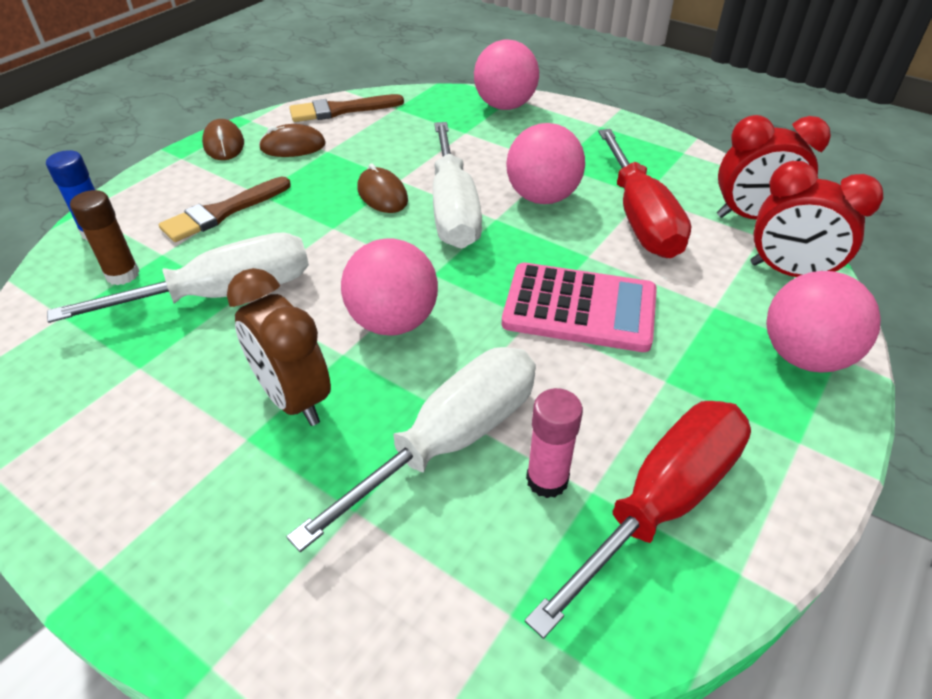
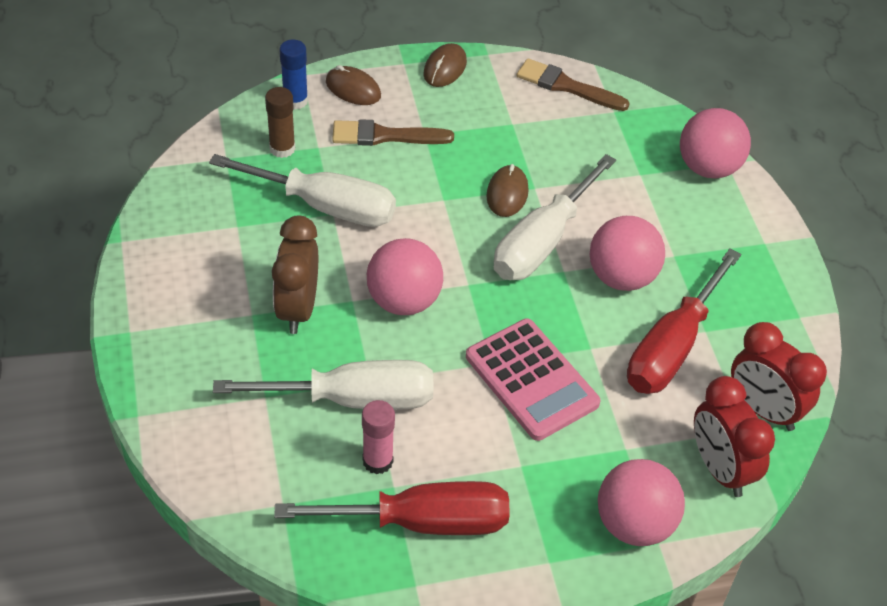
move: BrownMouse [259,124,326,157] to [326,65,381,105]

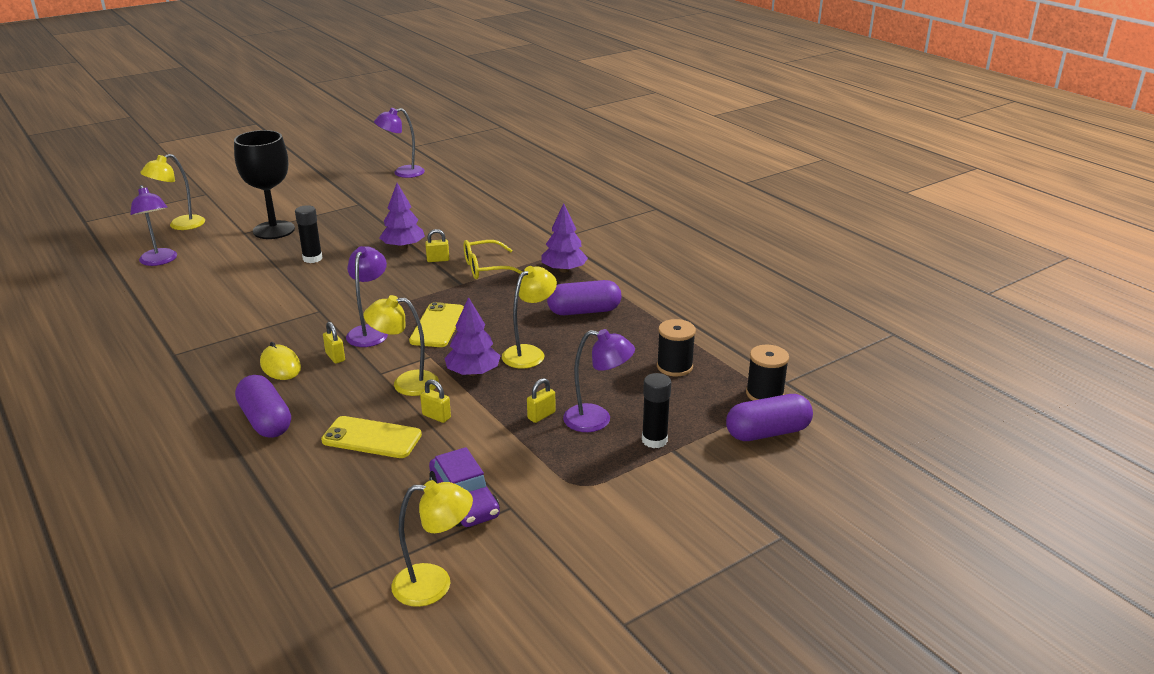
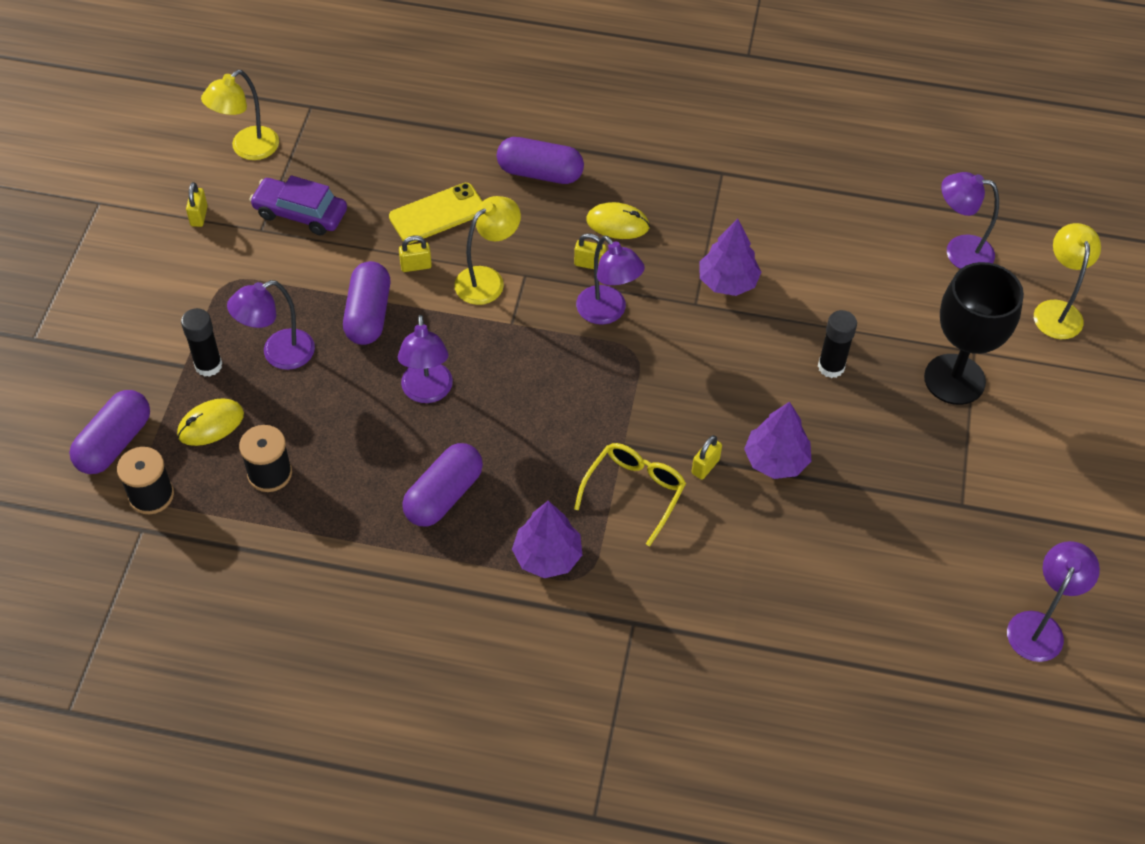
delete: YellowPhone [409,302,464,347]
insert: YellowMouse [177,398,244,446]; PurpleCapsule [343,261,390,345]
move: YellowPadlock [527,378,556,423] to [186,182,208,227]; PurpleTree [444,297,500,376] to [699,218,761,296]
recolor: YellowLamp [502,266,557,369] to PurpleLamp [398,315,453,403]

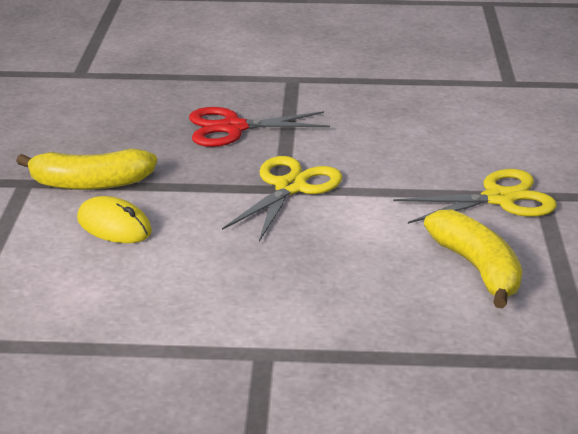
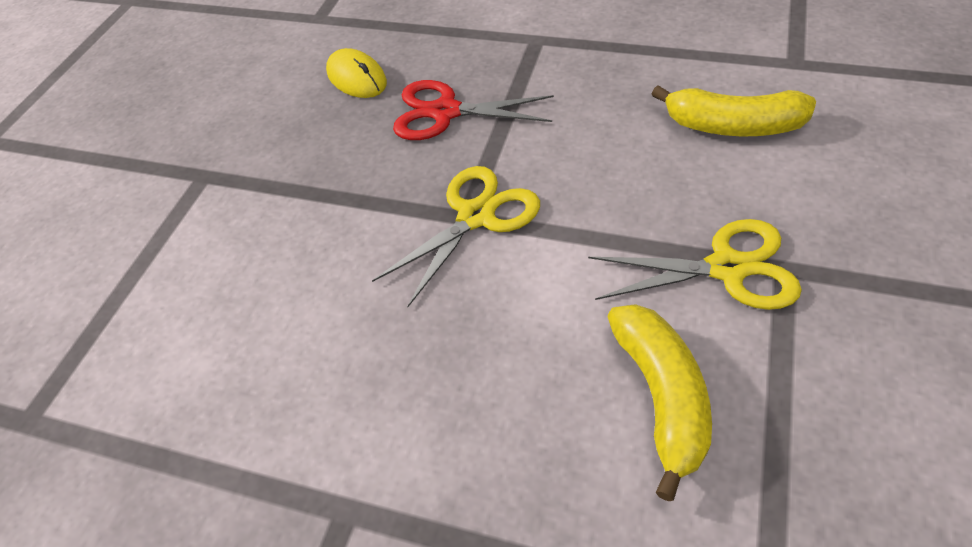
move: YellowMouse [77,196,152,243] to [326,48,387,98]; YellowBanana [16,148,157,190] to [652,85,816,136]

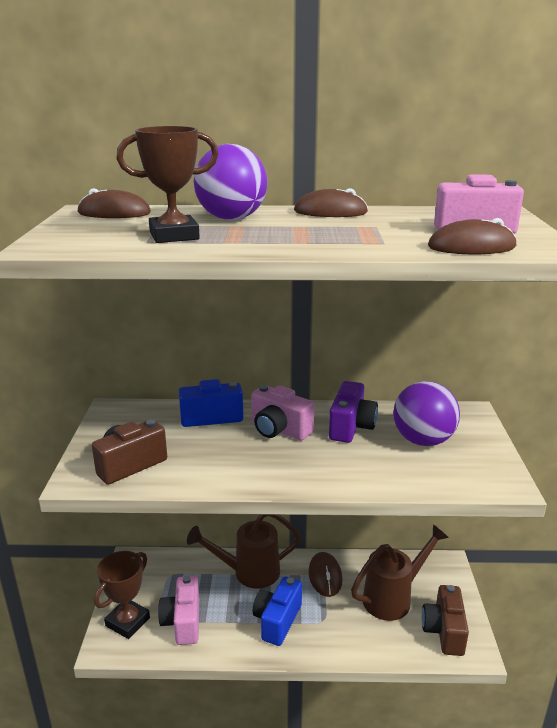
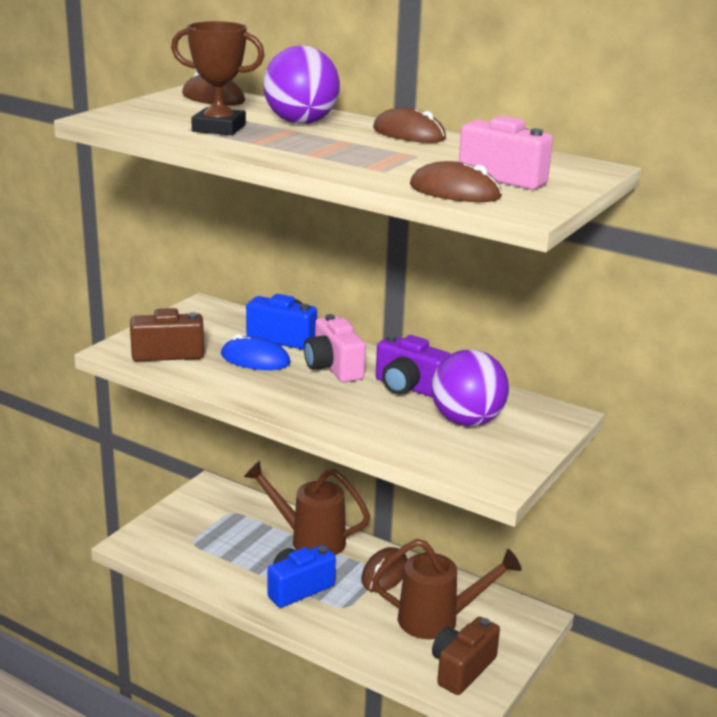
delete: BrownTrophy [94,551,150,639]; PinkCamera [158,576,199,645]
insert: BlueMouse [221,334,291,370]
rotate: PurpleCamera [329,381,378,443] = [376,335,451,398] 75 degrees clockwise

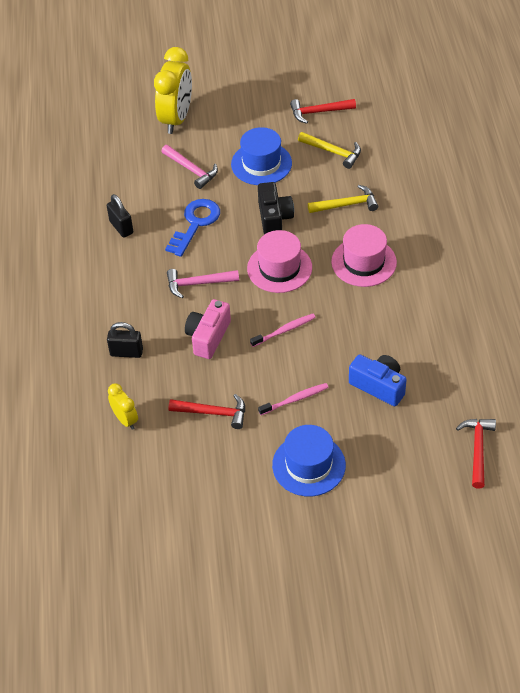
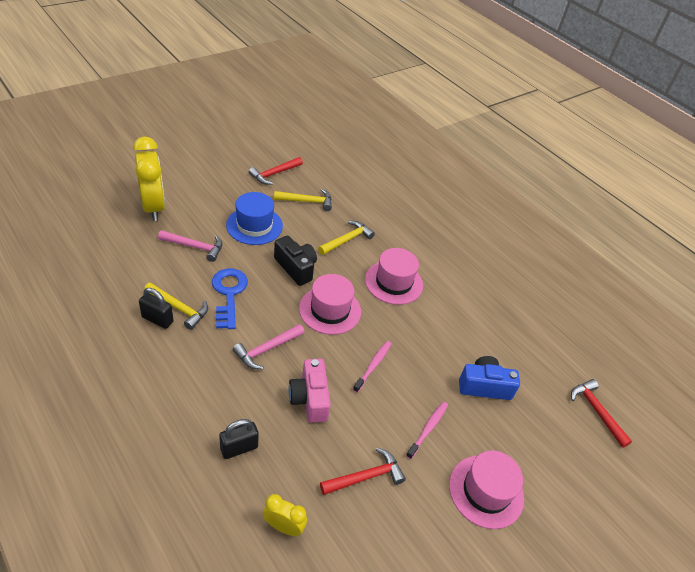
insert: YellowHammer [144,283,208,330]
recolor: BlueHat [272,425,346,496] to PinkHat [449,450,524,529]

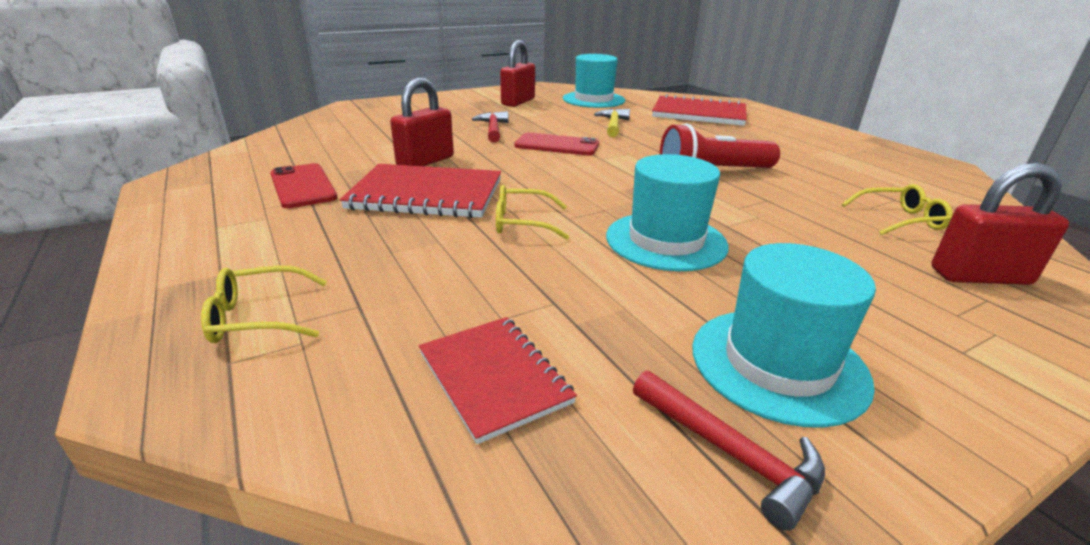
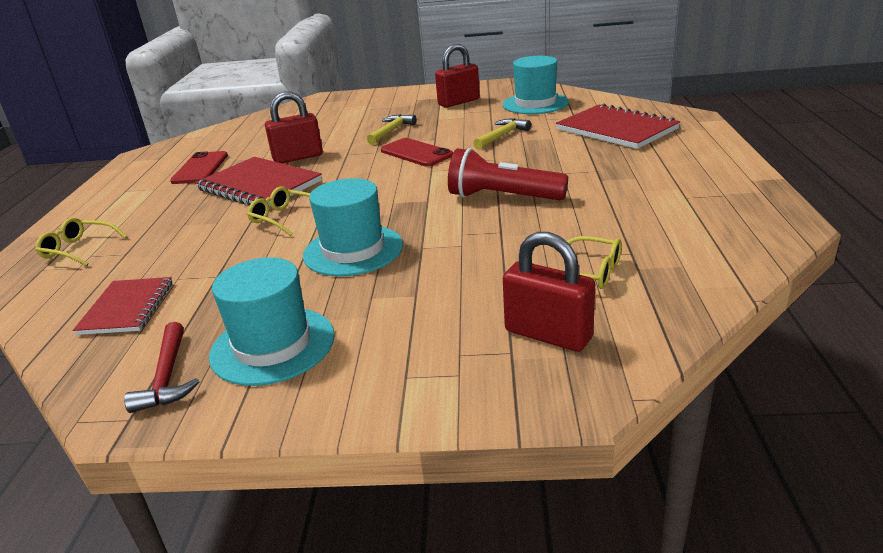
recolor: RedHammer [472,111,509,142] to YellowHammer [367,114,417,145]

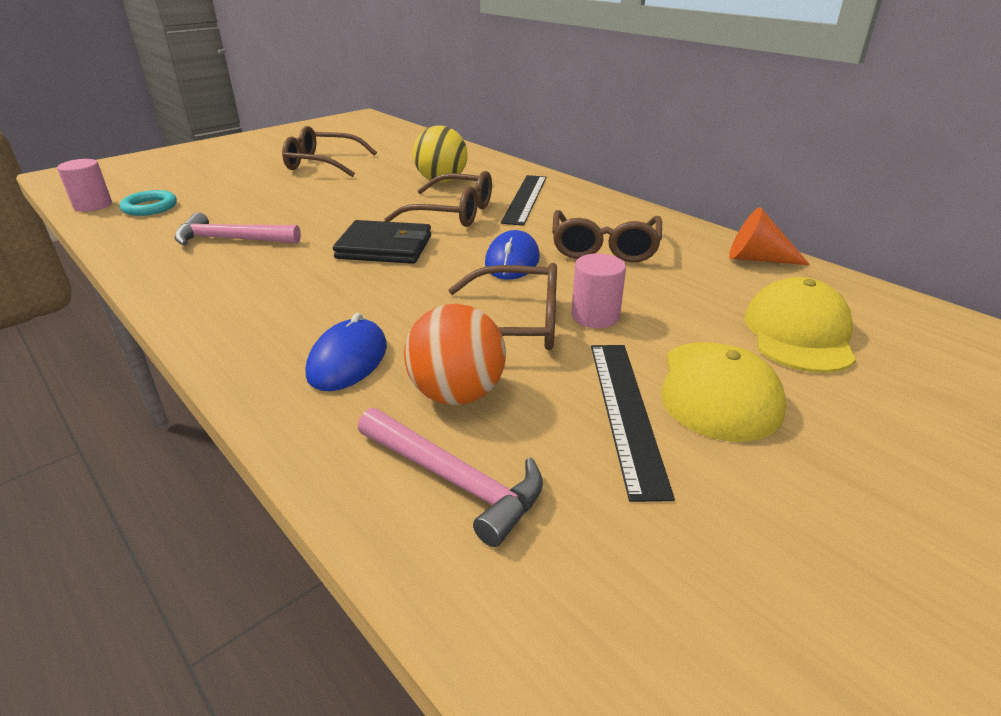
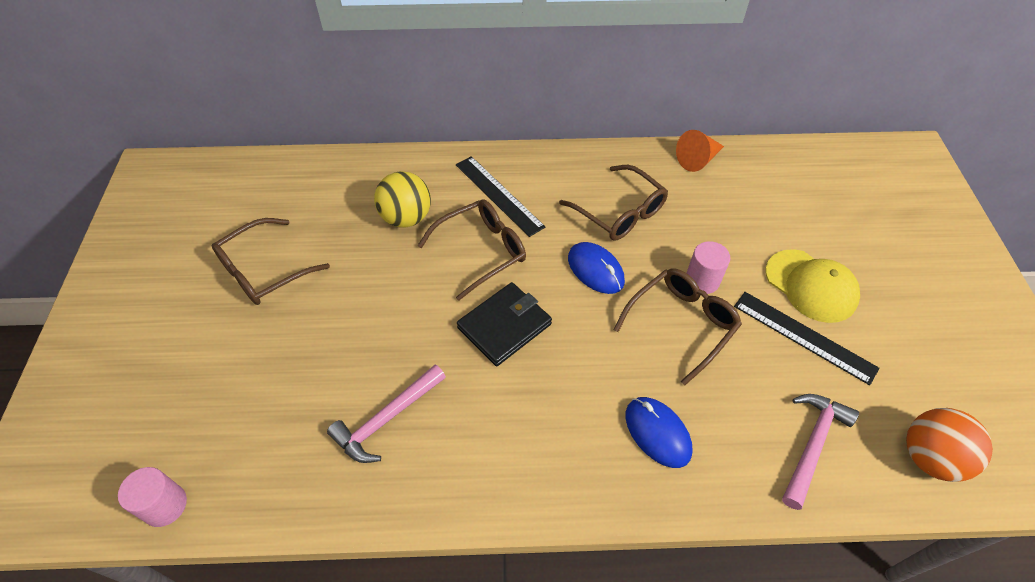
delete: TurquoiseRing [119,190,177,216]; YellowCap [744,277,856,373]
move: OrangeBall [404,304,506,405] to [906,408,993,482]
rotate: PinkHammer [358,408,543,547] = [782,394,859,510] 45 degrees counterclockwise

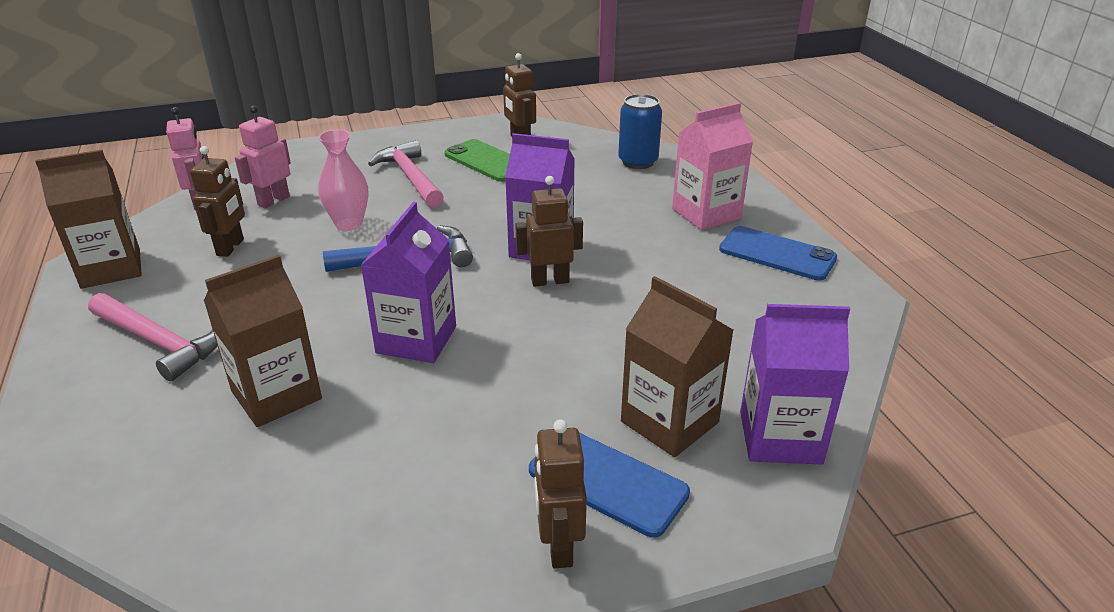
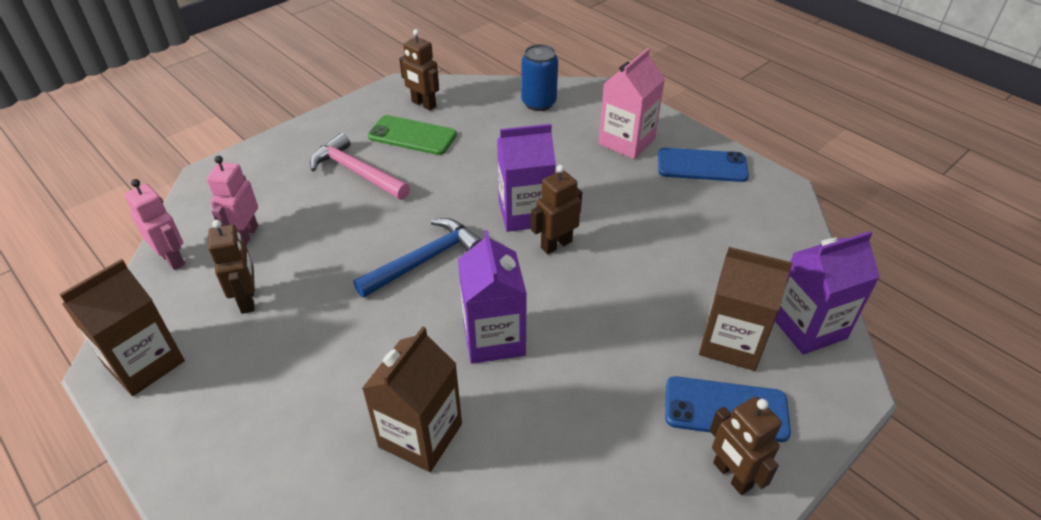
delete: PinkHammer [88,293,217,382]; PinkVase [318,129,368,231]

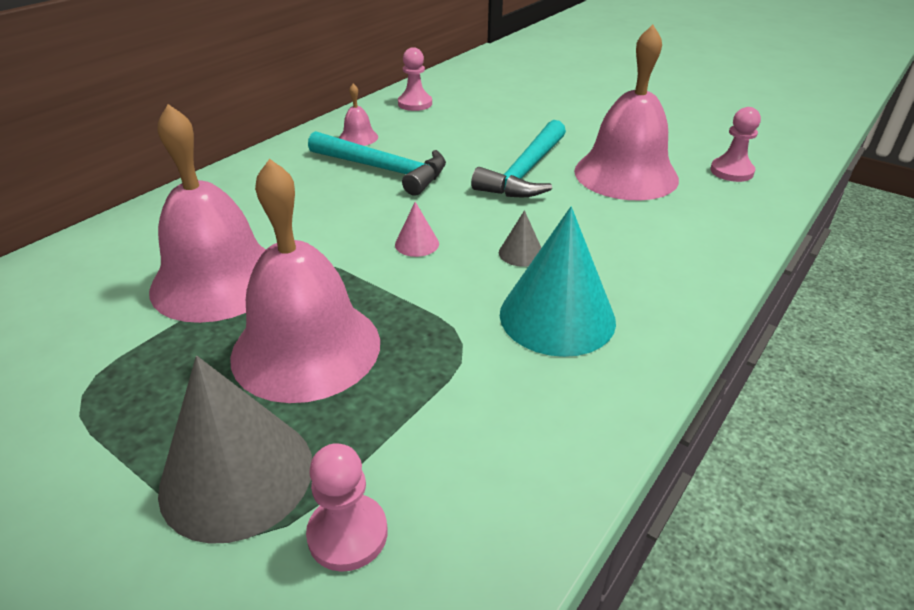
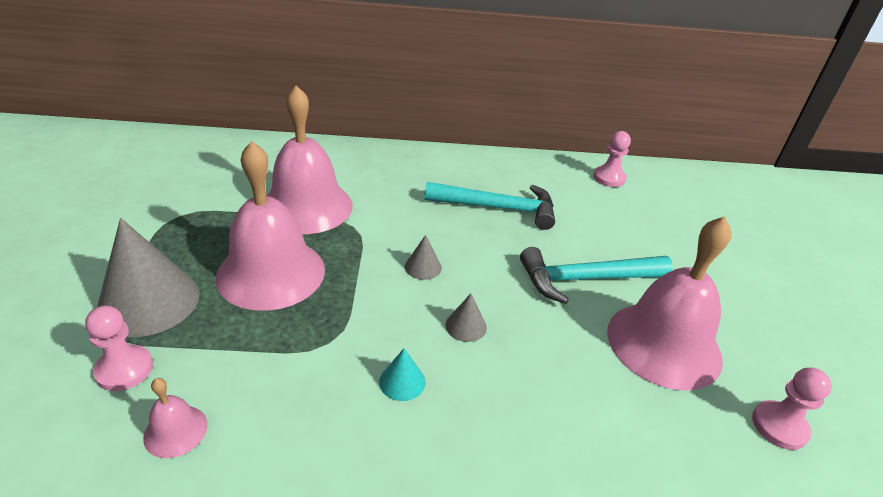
move: PinkBell [339,84,378,146] to [143,378,208,458]
recolor: PinkCone [395,202,439,257] to GreyCone [405,235,442,280]
rotate: TurquoiseHammer [308,131,446,196] = [424,182,555,230] 75 degrees counterclockwise
resize: TurquoiseCone [500,207,616,357] = [379,348,425,401] x0.44

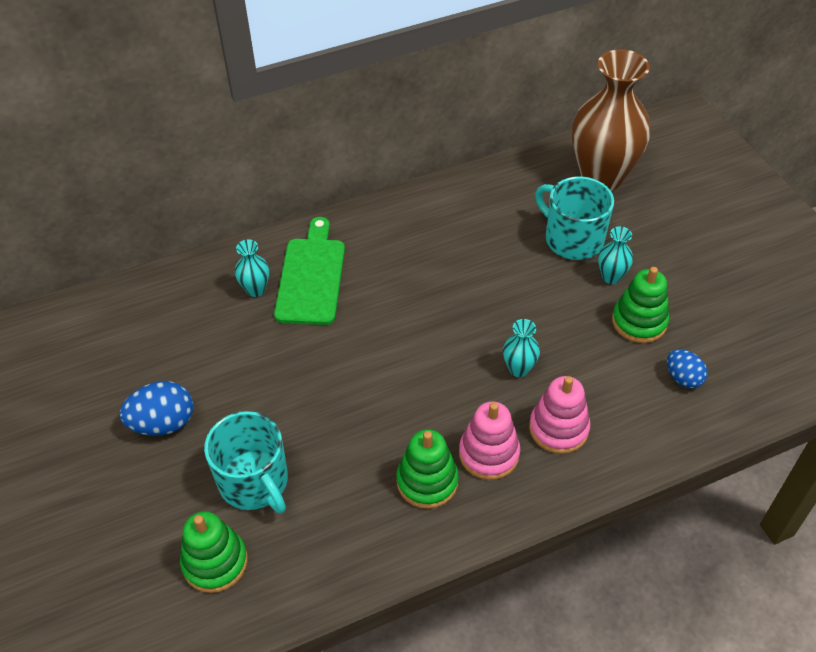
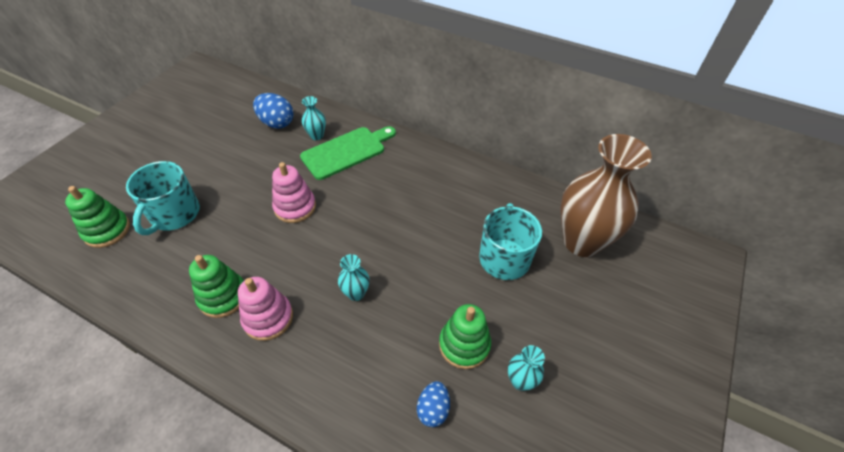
move: BlueEgg [120,381,193,436] to [253,93,293,129]; PinkStackingToy [529,376,591,454] to [272,162,316,223]; TurquoiseVase [598,226,633,284] to [508,345,545,391]

